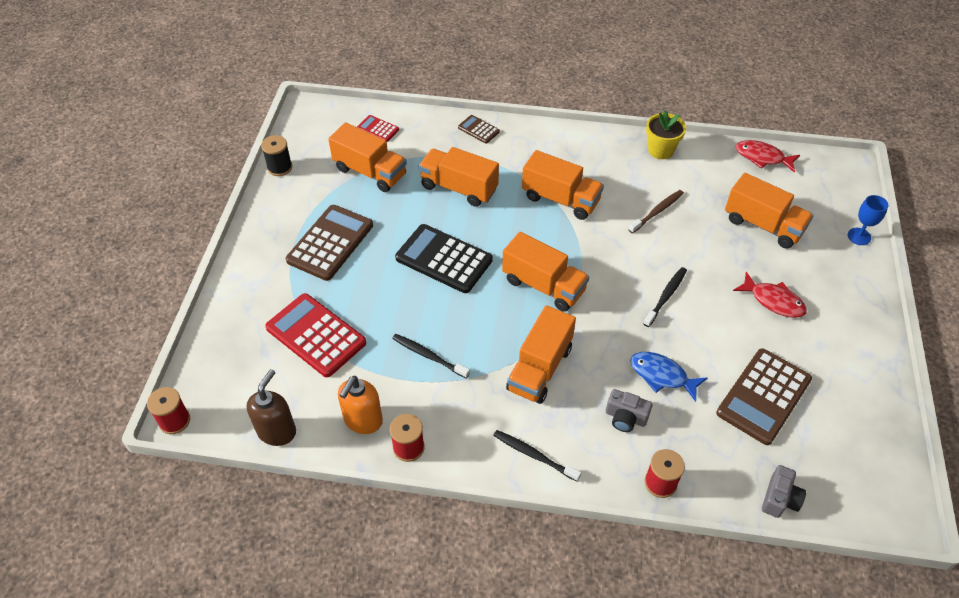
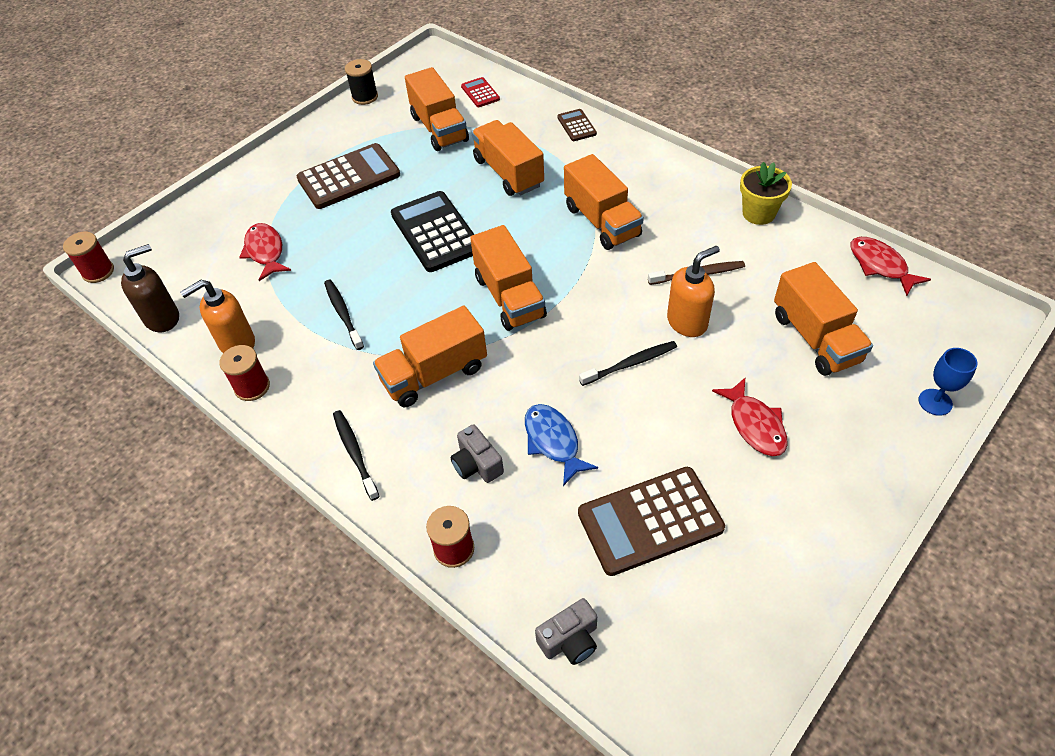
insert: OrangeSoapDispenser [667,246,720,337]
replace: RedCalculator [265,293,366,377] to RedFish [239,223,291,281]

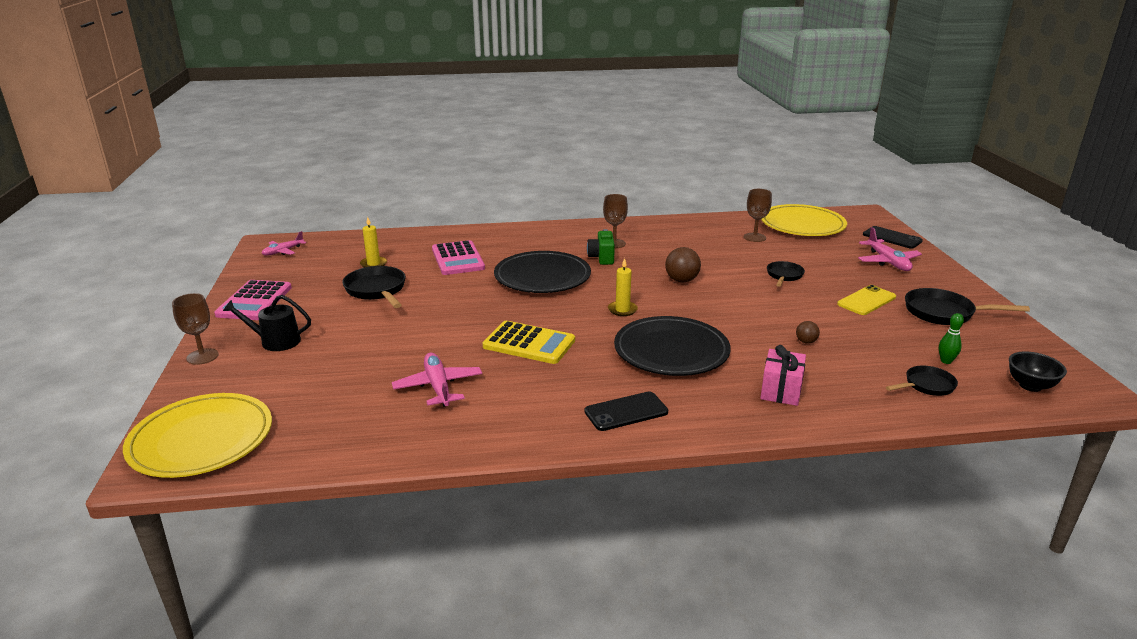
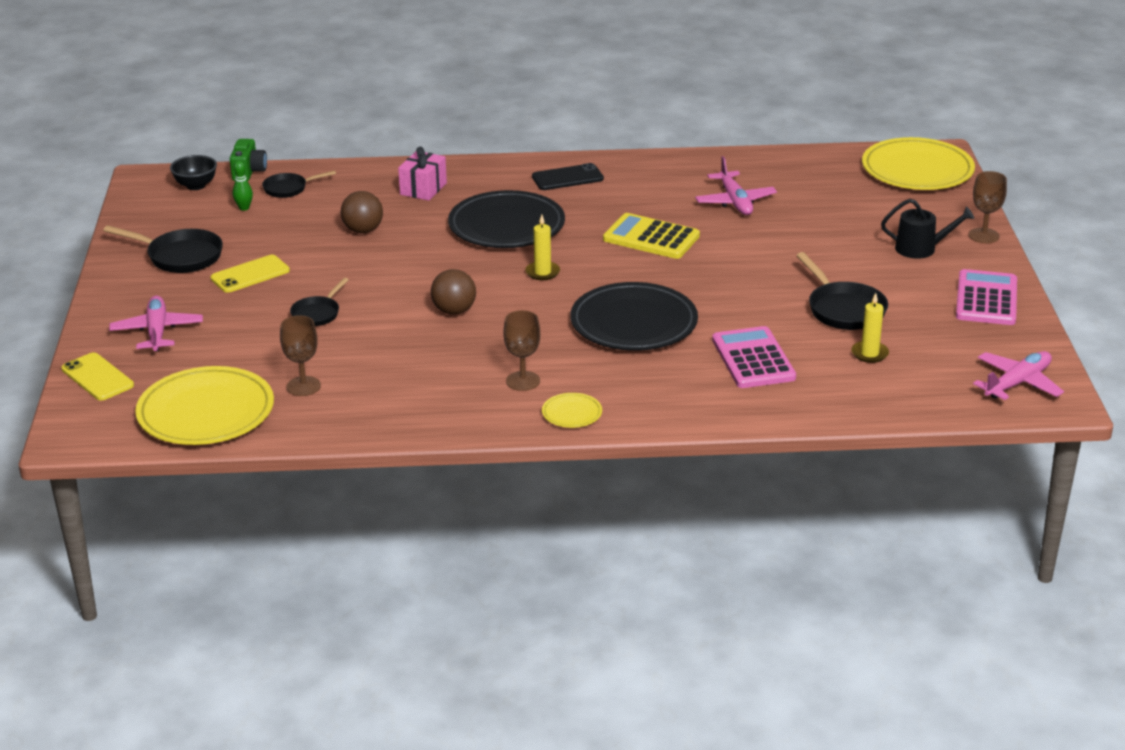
insert: YellowPlate [542,393,602,428]
move: GreenCamera [587,229,615,265] to [230,139,267,181]
recolor: BlackPhone [863,226,923,249] to YellowPhone [61,352,134,400]
resize: BrownBall [796,321,820,344] = [341,191,383,233] x1.80; PinkPlane [262,231,306,255] = [973,351,1064,400] x1.52

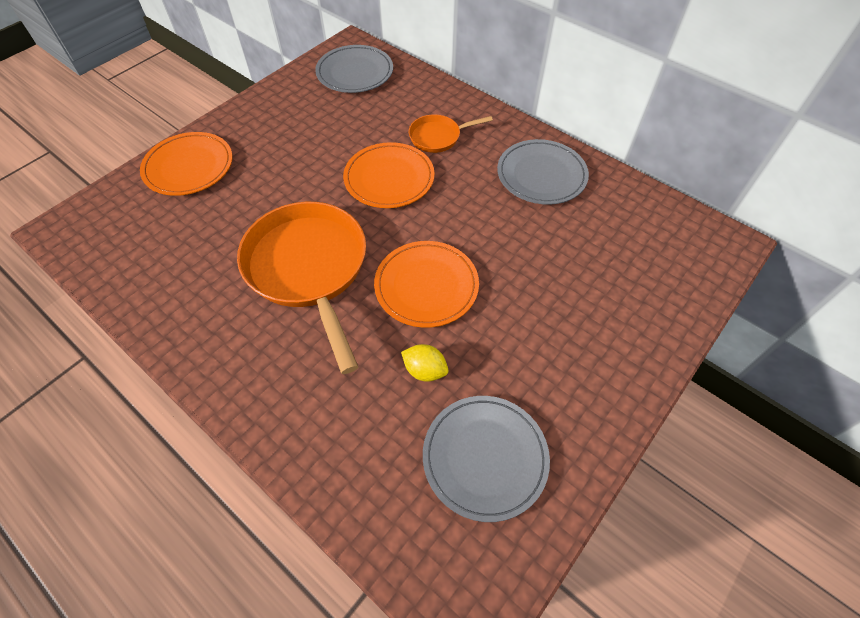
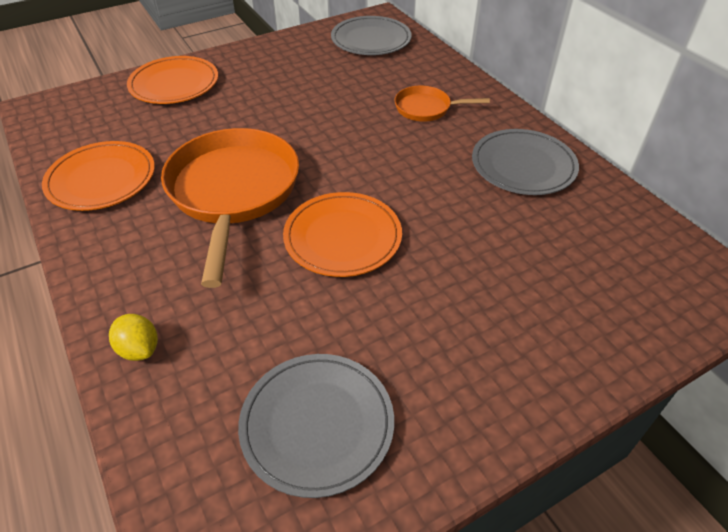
move: OrangePlate [343,142,435,208] to [42,141,155,211]; YellowLemon [401,344,449,382] to [109,314,158,361]

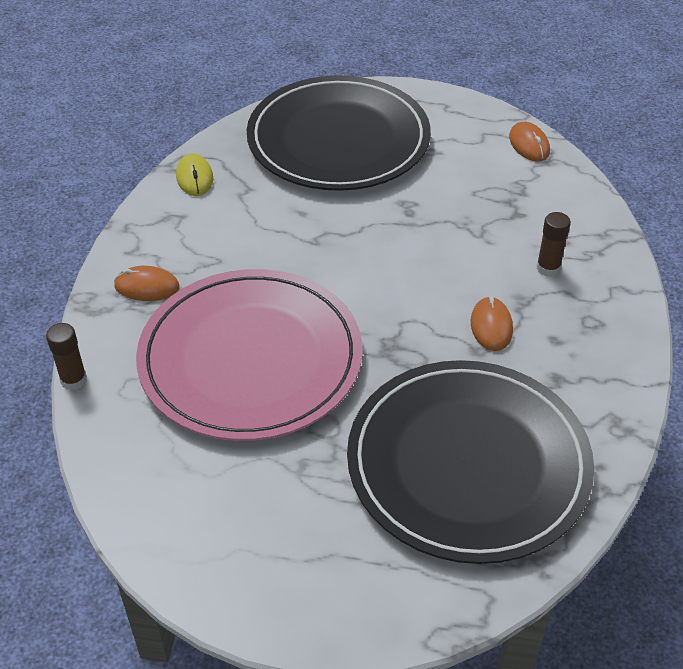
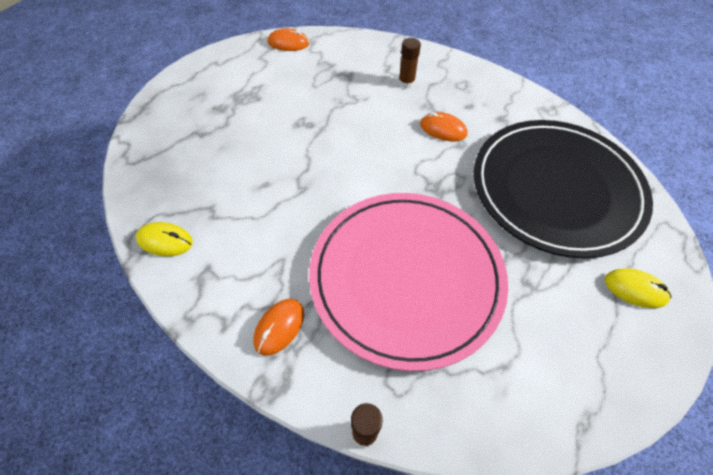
delete: BlackPlate [247,75,431,191]
insert: YellowMouse [605,268,671,308]

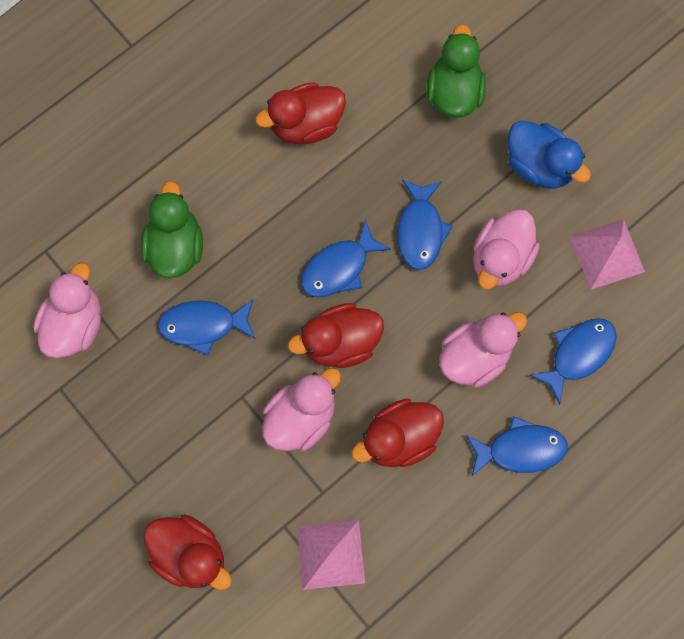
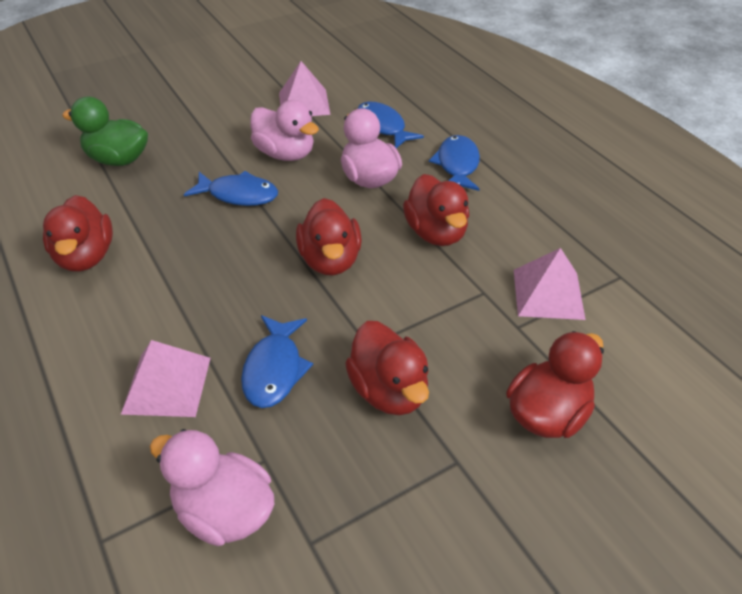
delete: PinkDuck [262,368,341,451]; BlueFish [301,220,391,297]; BlueDuck [508,121,591,189]
insert: RedDuck [345,321,429,415]
replace: GreenDuck [141,181,203,278] to PinkPyramid [121,340,211,417]

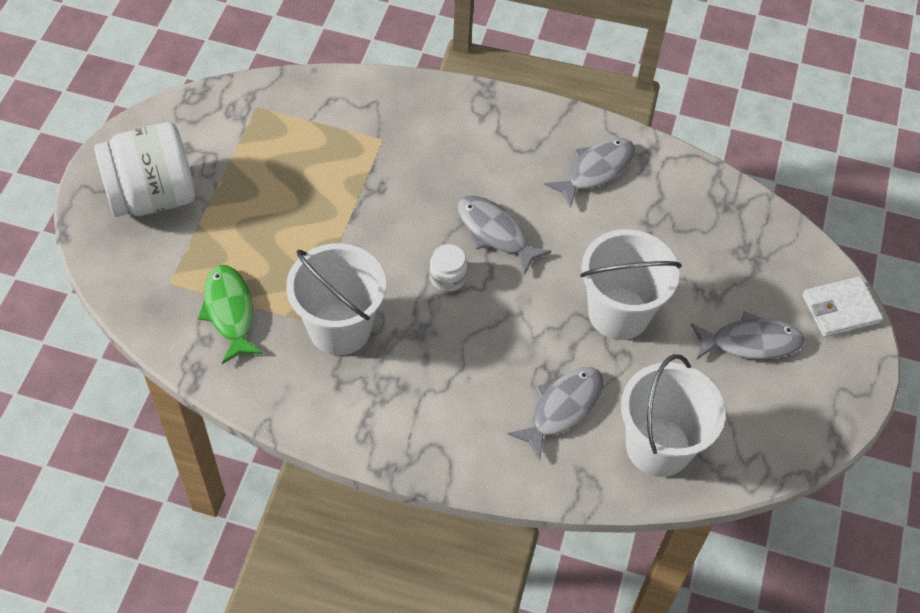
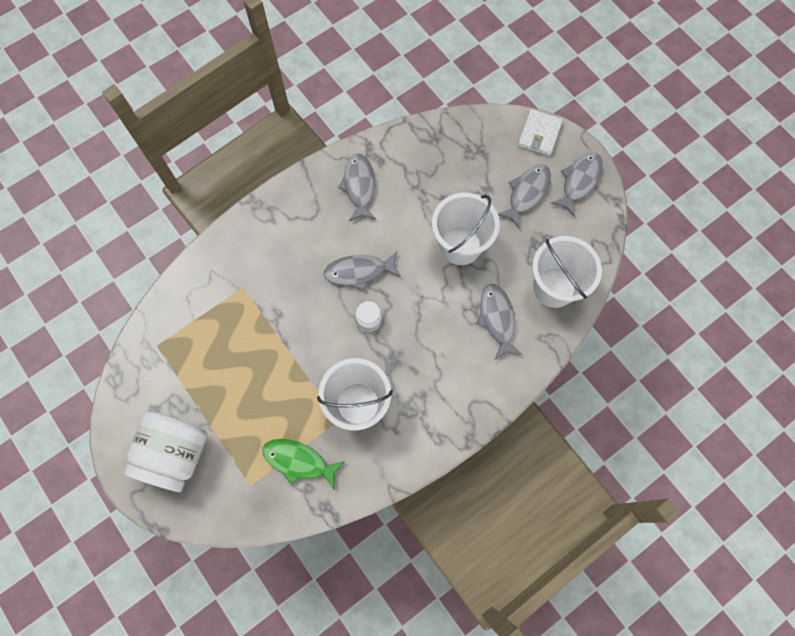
insert: GreyFish [551,152,603,217]

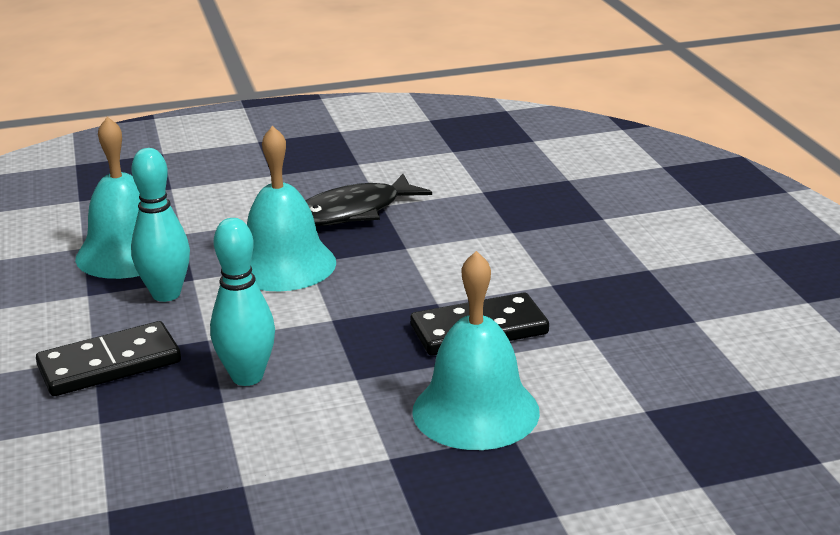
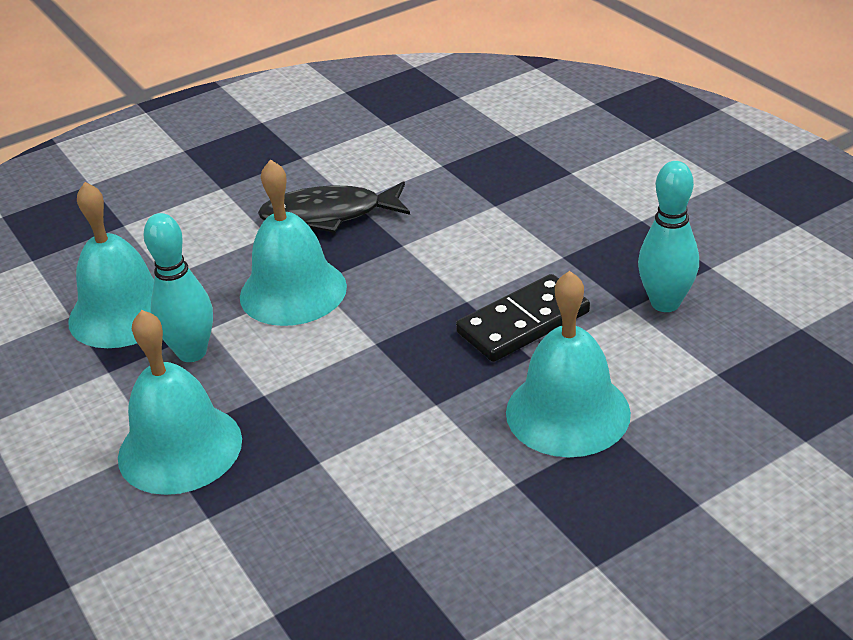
move: TurquoiseBowlingPin [210,218,275,386] to [638,161,699,312]
replace: BlackDomino [36,321,181,396] to TurquoiseBell [118,310,242,495]
rotate: BlackFish [305,174,432,226] = [258,181,410,233] 45 degrees clockwise

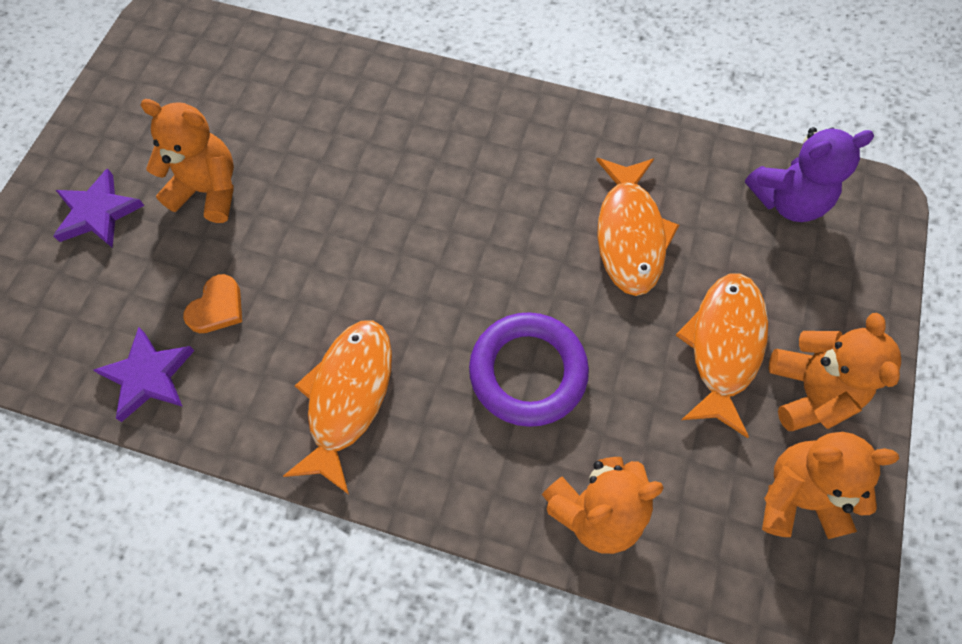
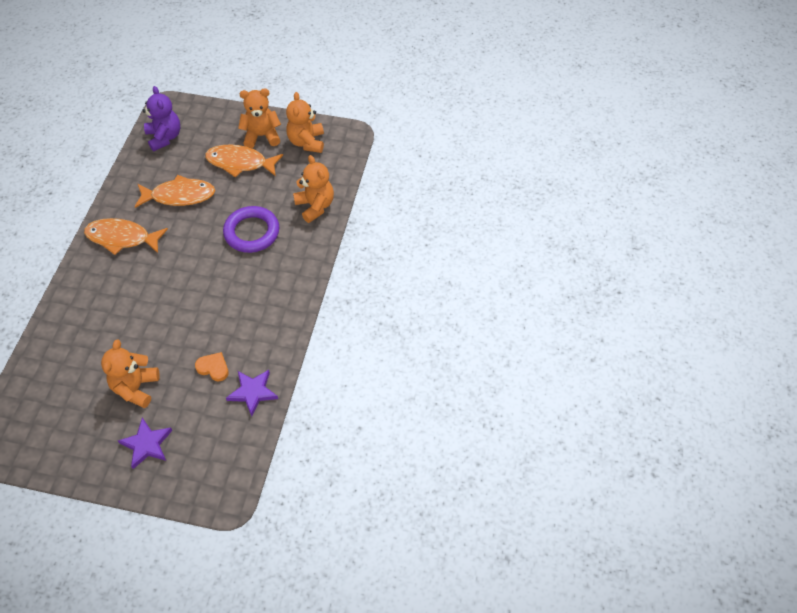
move: OrangeFish [283,320,392,494] to [84,218,168,255]

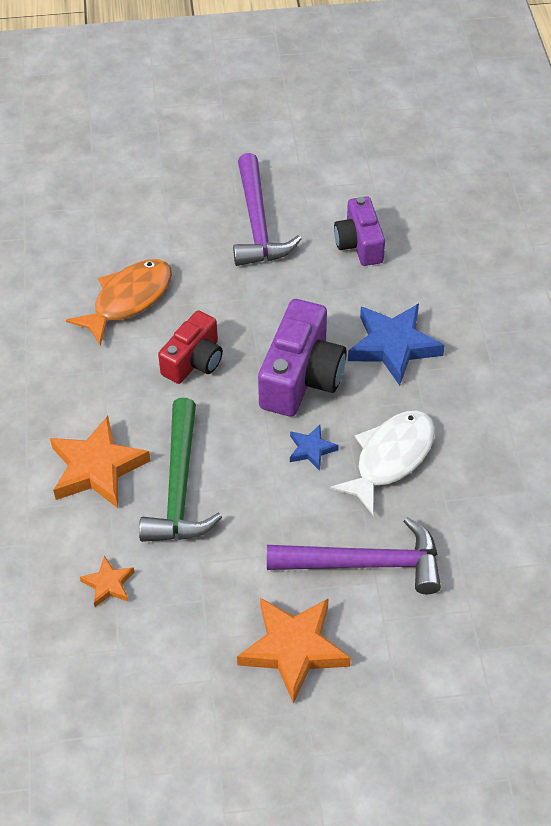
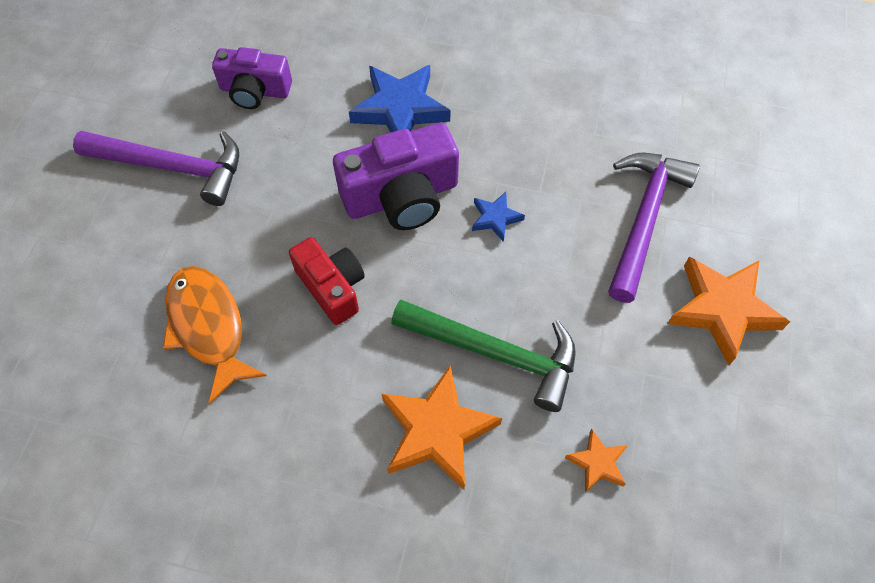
delete: WhiteFish [330,411,435,515]
rotate: PurpleCamera [258,299,347,416] = [333,123,459,230] 120 degrees clockwise

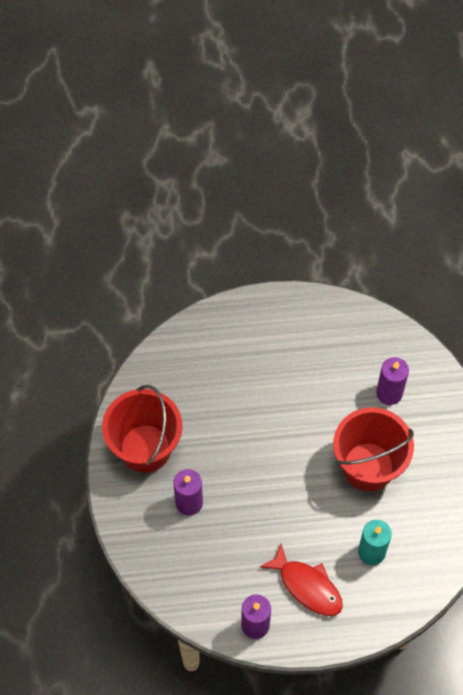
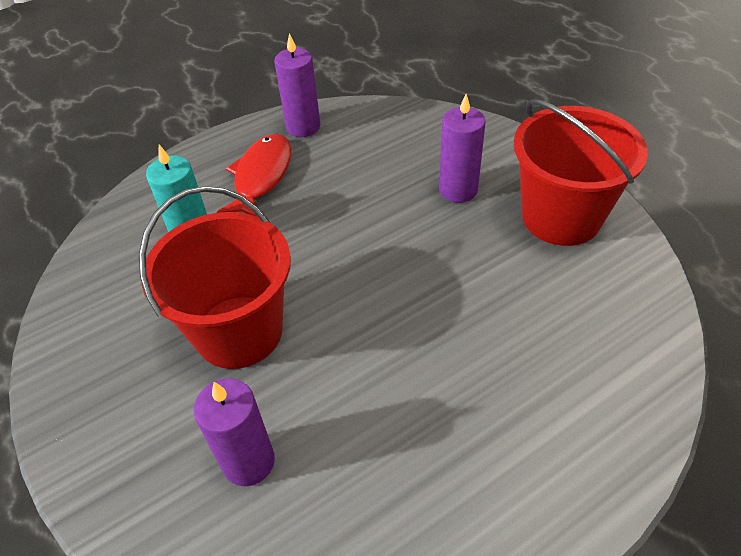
rotate: RedFish [260,544,343,616] = [217,134,291,217] 90 degrees clockwise

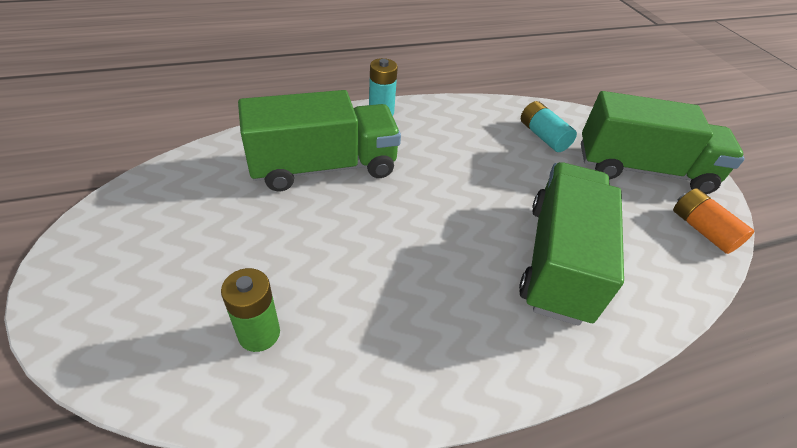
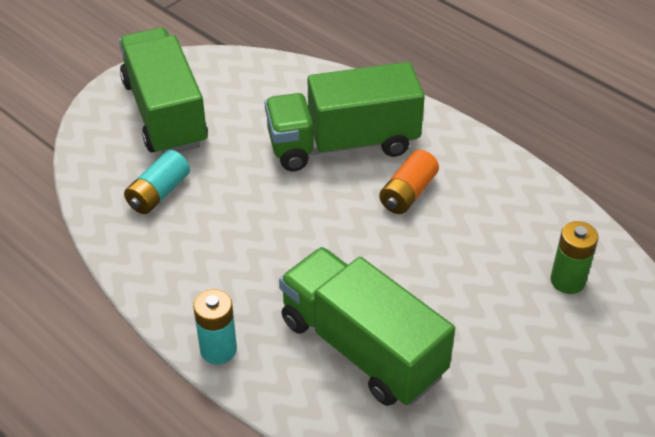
move: OrangeBattery [673,188,754,254] to [379,150,439,214]

